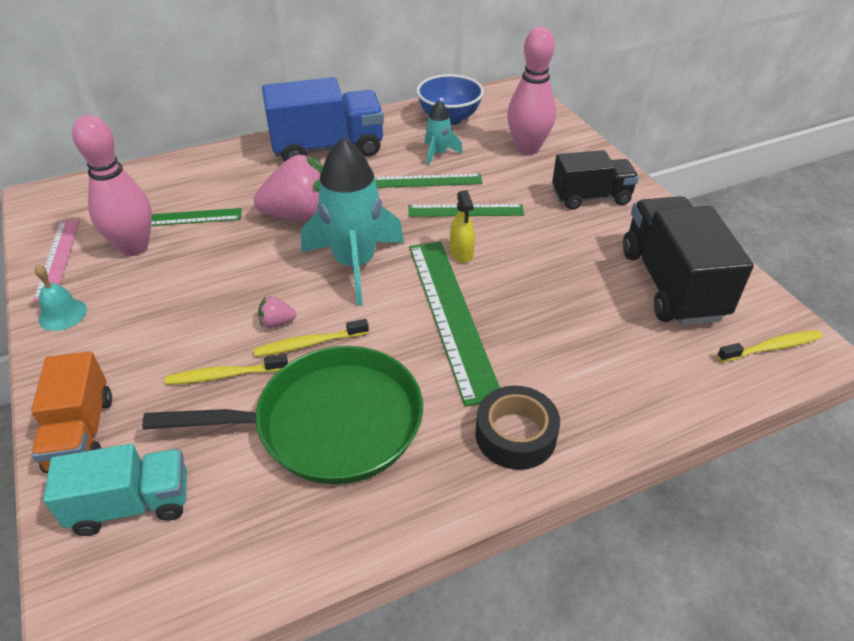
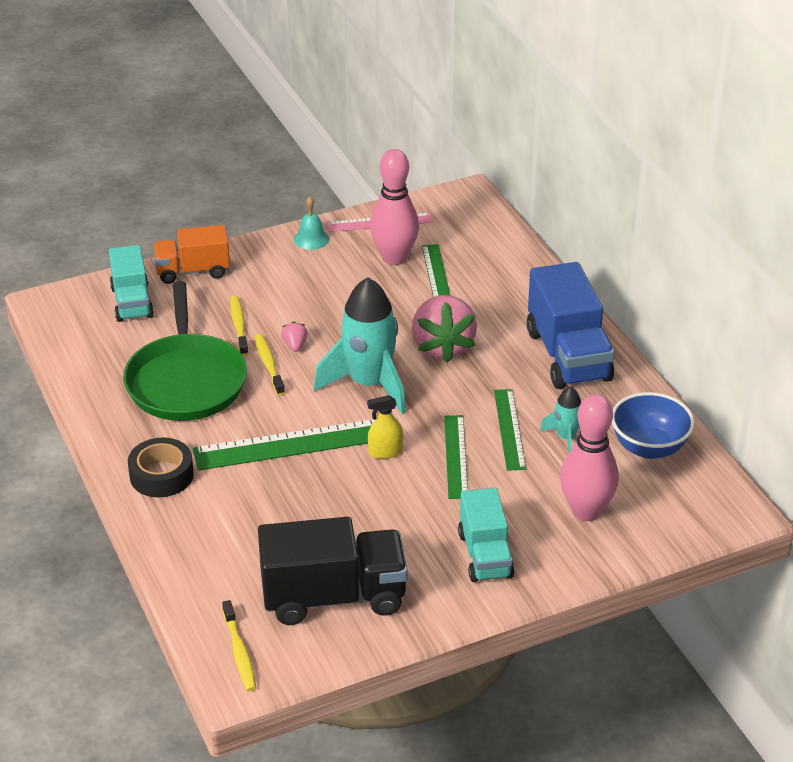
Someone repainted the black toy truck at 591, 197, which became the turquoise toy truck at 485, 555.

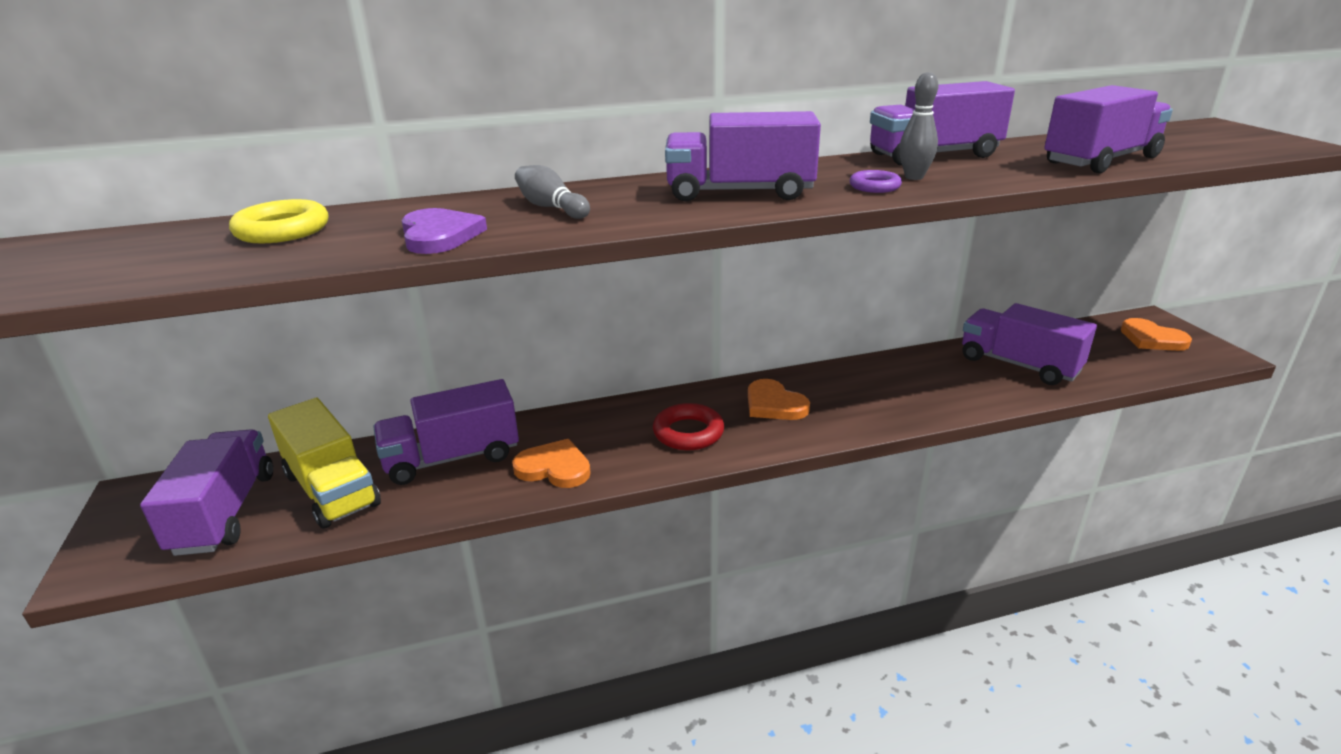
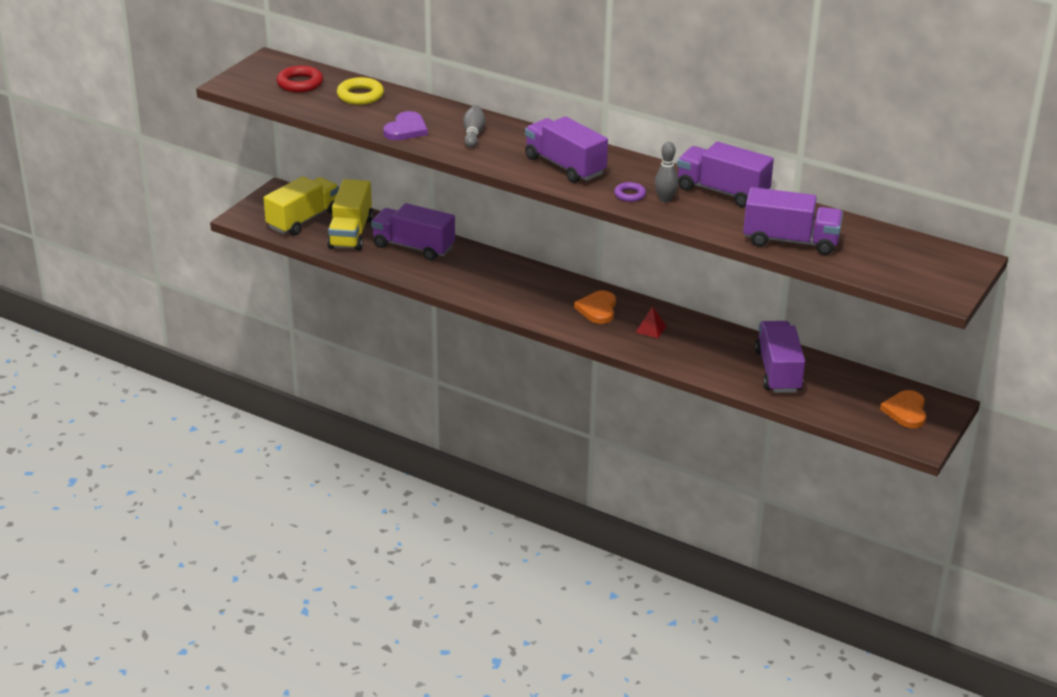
Someone took away the orange-coloured heart at 554, 468. Someone put down the red pyramid shape at 651, 329. Someone carried the red ring from 688, 433 to 300, 83. Someone repainted the royal purple toy truck at 225, 513, which became the golden toy truck at 303, 220.

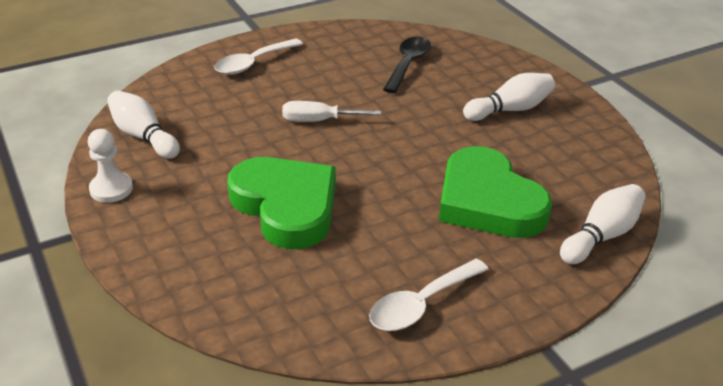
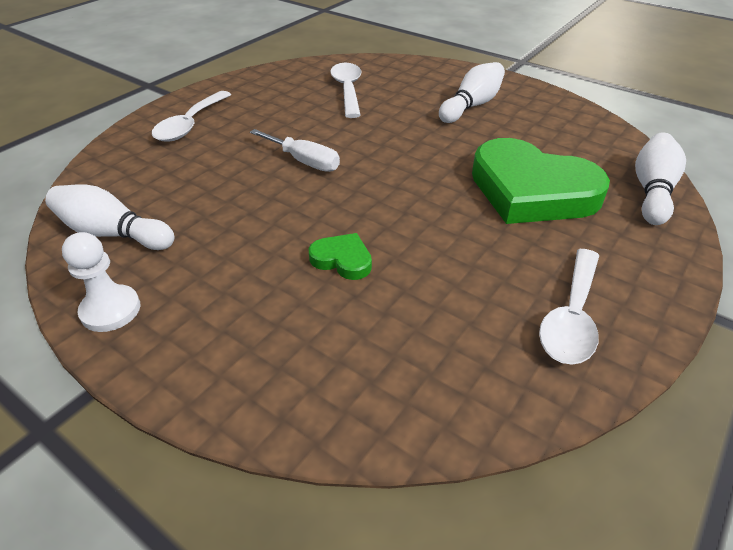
Someone repainted the black teaspoon at 408, 64, which became the white teaspoon at 347, 90. Someone rotated the white screwdriver at 318, 121 by 120 degrees counterclockwise. Someone scaled the green heart at 286, 206 by 0.43.

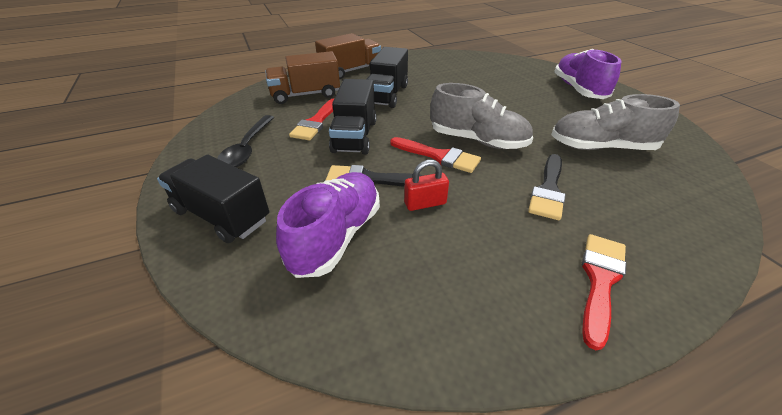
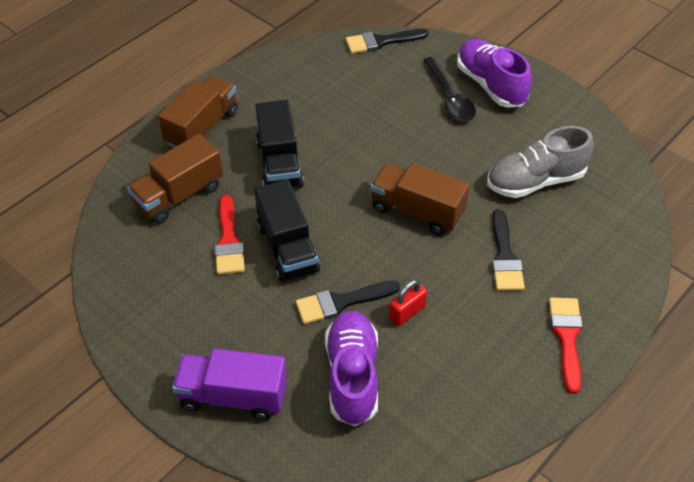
Someone took away the red brush at 438, 156. Someone put down the black brush at 381, 42. Someone carried the black teaspoon from 247, 148 to 450, 97. Someone swapped the gray lace-up shoe at 477, 141 for the dark brown toy truck at 417, 211. Someone repainted the black toy truck at 221, 215, which became the royal purple toy truck at 233, 396.

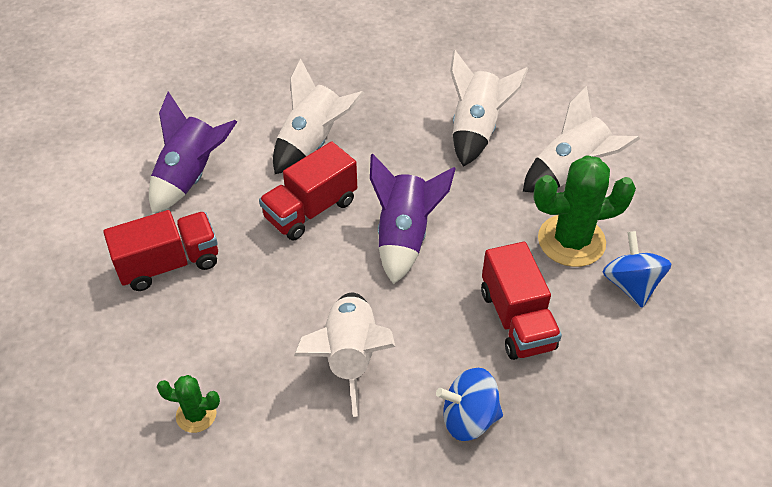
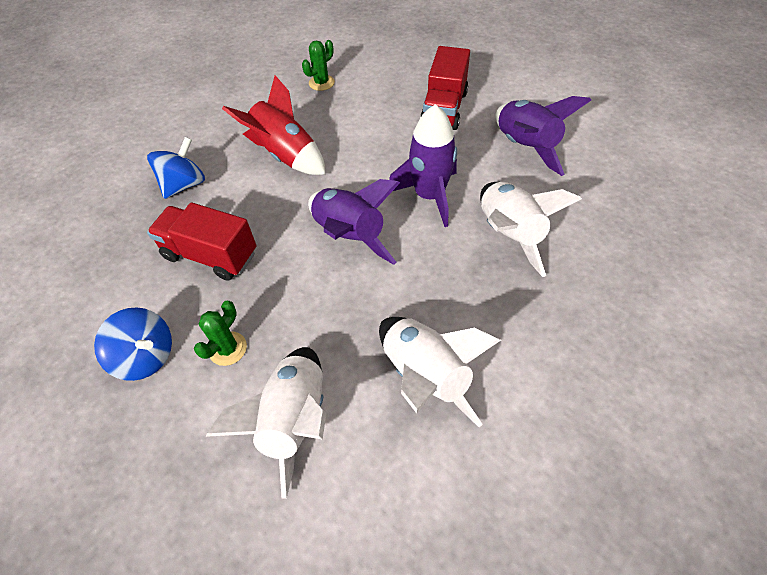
Someone swapped the red toy truck at 311, 210 for the royal purple spaceship at 429, 196. Someone repainted the white spaceship at 350, 357, which became the red spaceship at 285, 155. Someone scaled the green saguaro cactus at 571, 241 by 0.51.

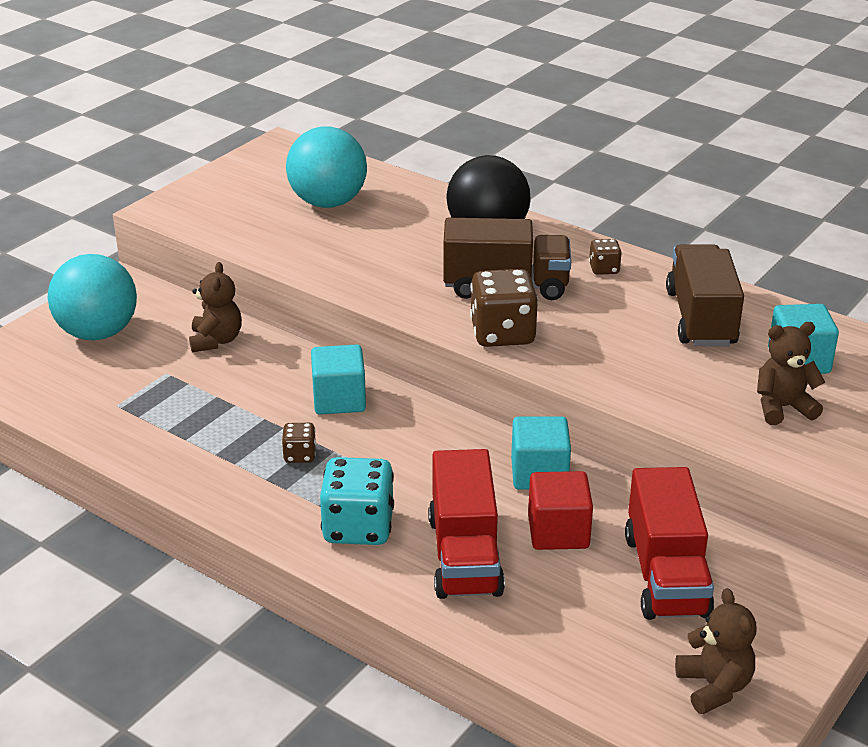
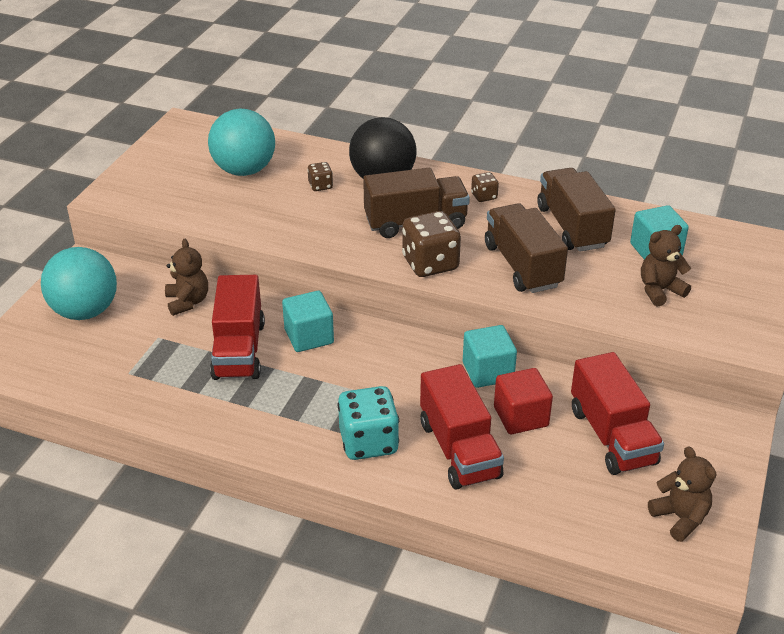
Someone put down the red toy truck at 239, 350. Someone put down the dark brown toy truck at 522, 266. Someone carried the dark brown game die from 300, 455 to 320, 186.

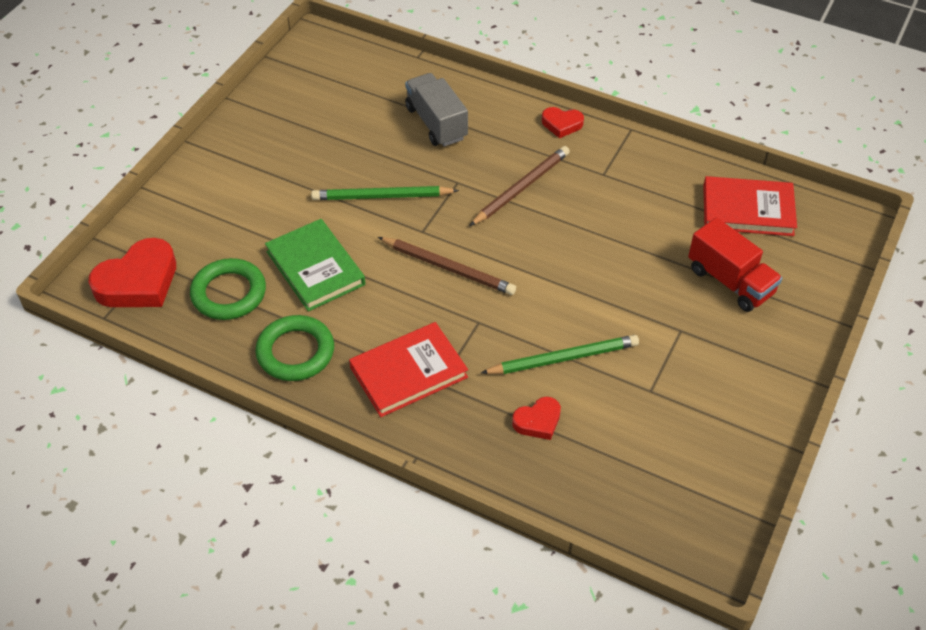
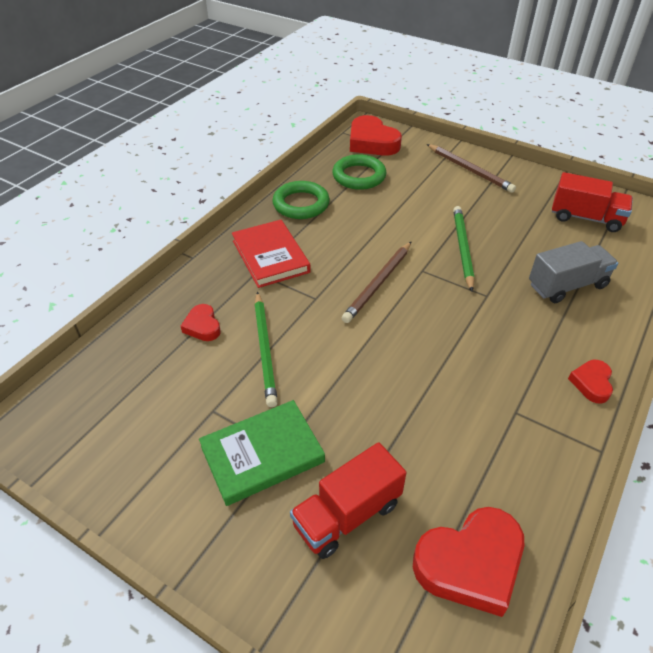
Someone put down the red toy truck at 586, 218. Someone carried the green book from 315, 268 to 262, 454. Someone carried the dark brown lead pencil from 521, 188 to 470, 170. Someone swapped the red book at 748, 210 for the red heart at 470, 563.

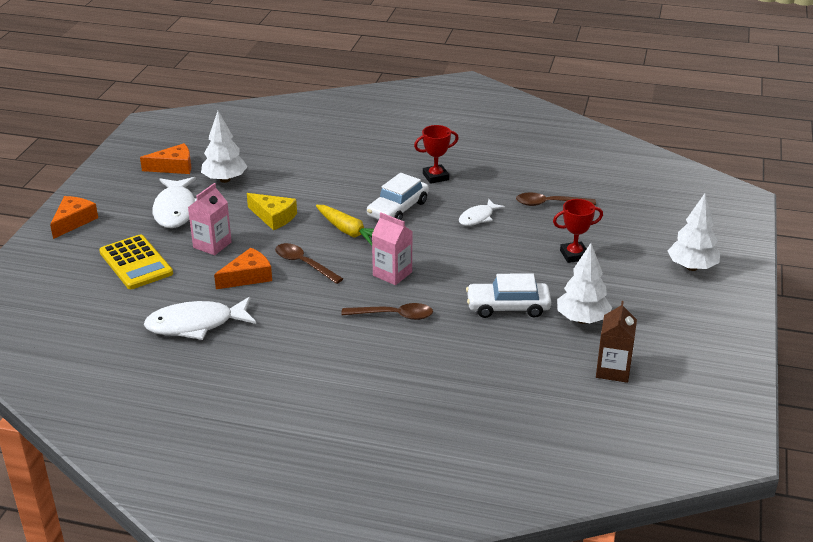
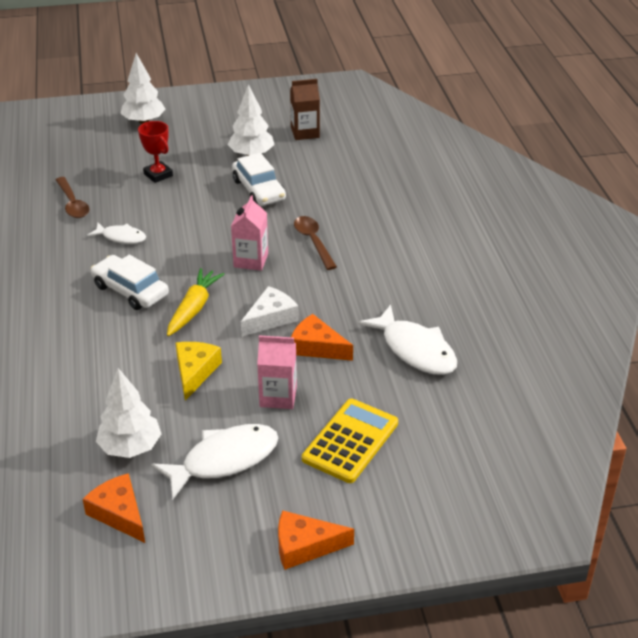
Someone took away the red award cup at 435, 177. Someone swapped the dark brown teaspoon at 304, 264 for the white cheese at 270, 318. Someone rotated the white toy car at 398, 209 by 150 degrees counterclockwise.

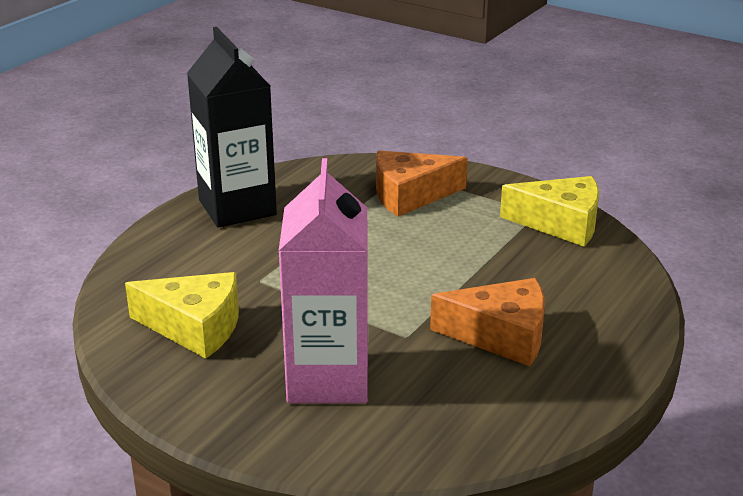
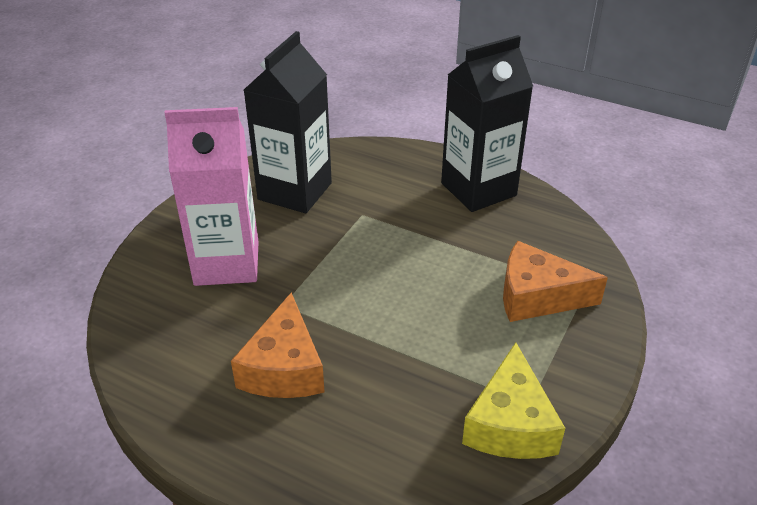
Someone swapped the golden cheese at 195, 327 for the black milk carton at 295, 191. Someone rotated the orange-coloured cheese at 410, 195 by 60 degrees counterclockwise.

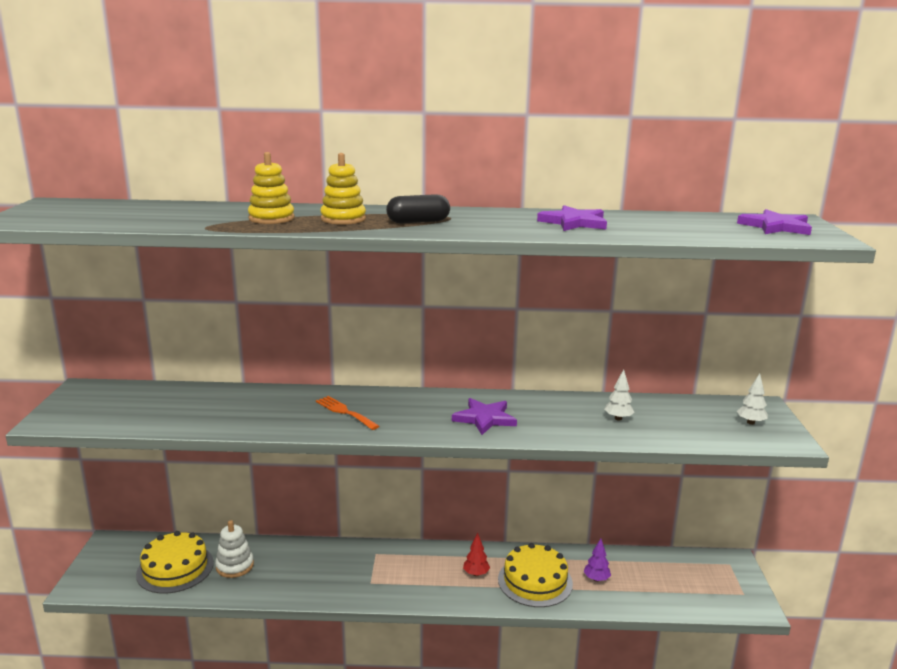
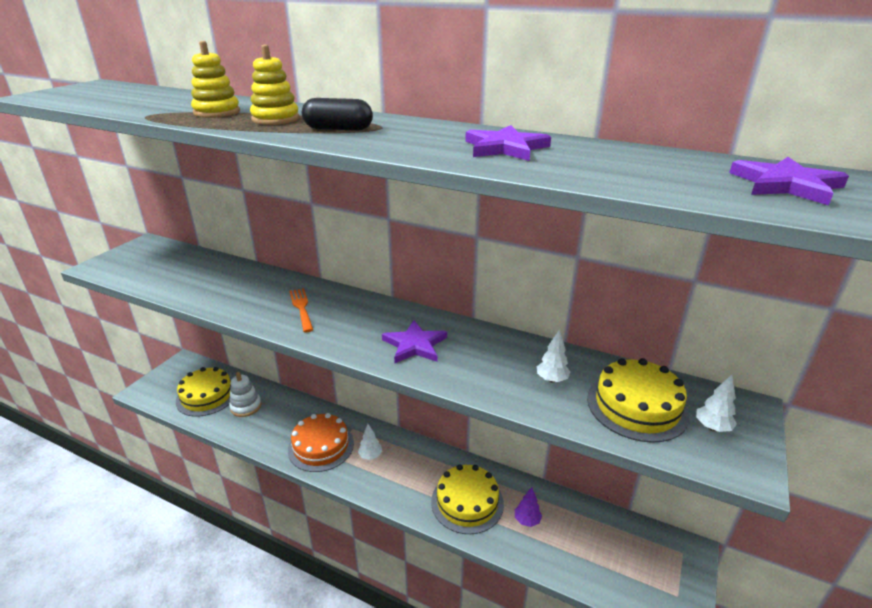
Someone took away the red toy tree at 476, 574. Someone put down the orange-coloured cake at 321, 446. Someone put down the white toy tree at 370, 456. Someone put down the golden cake at 637, 406.

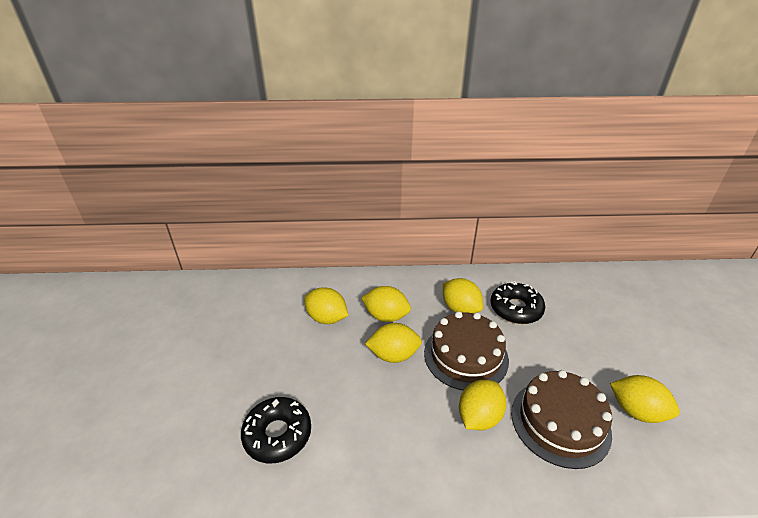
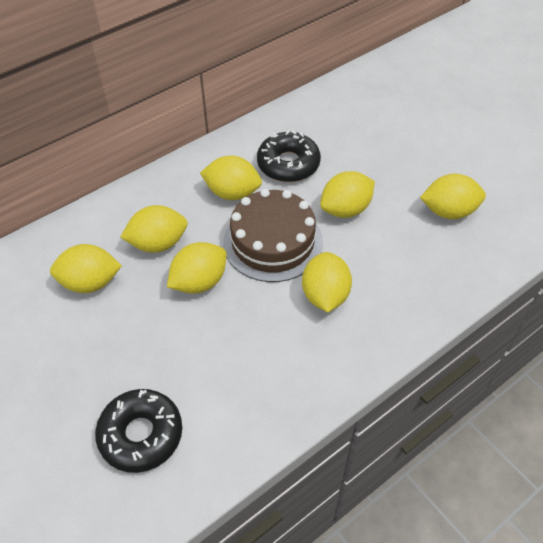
Someone took away the dark brown cake at 560, 422. Someone put down the golden lemon at 345, 209.

